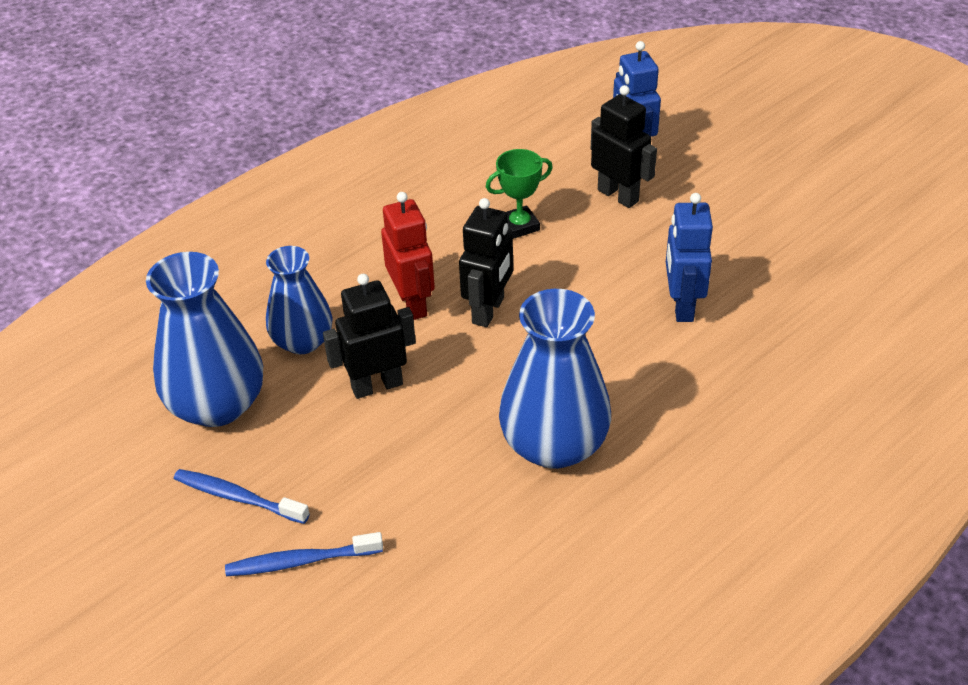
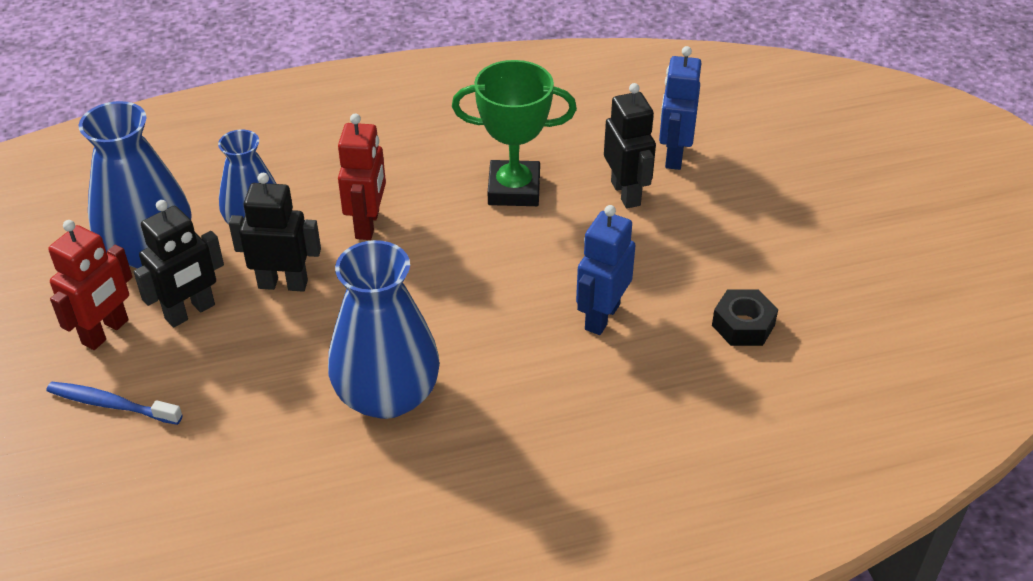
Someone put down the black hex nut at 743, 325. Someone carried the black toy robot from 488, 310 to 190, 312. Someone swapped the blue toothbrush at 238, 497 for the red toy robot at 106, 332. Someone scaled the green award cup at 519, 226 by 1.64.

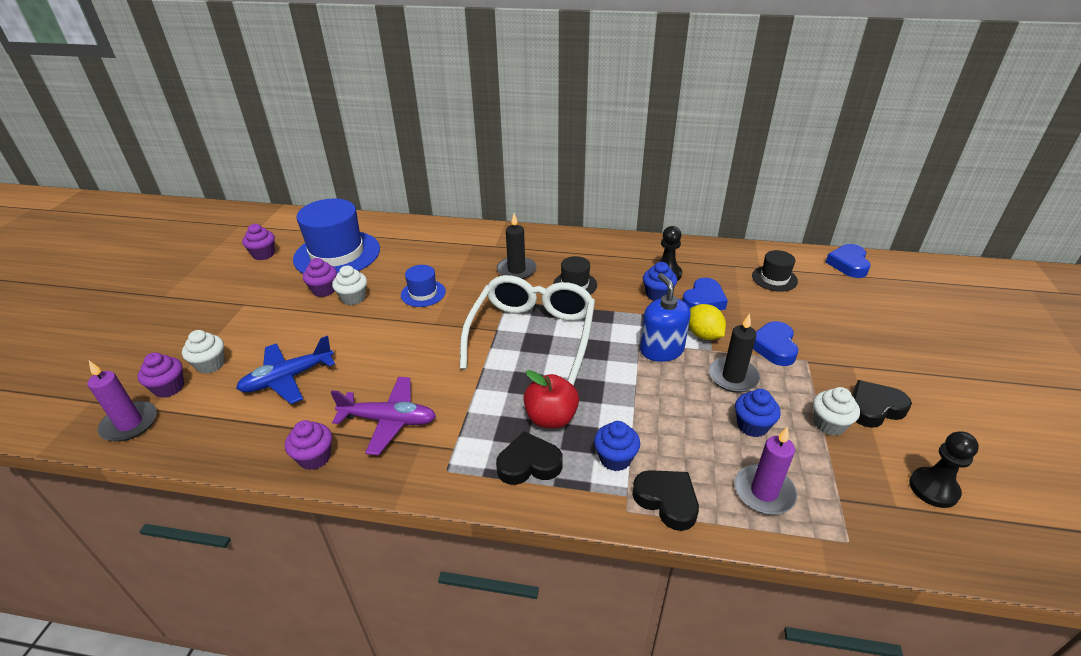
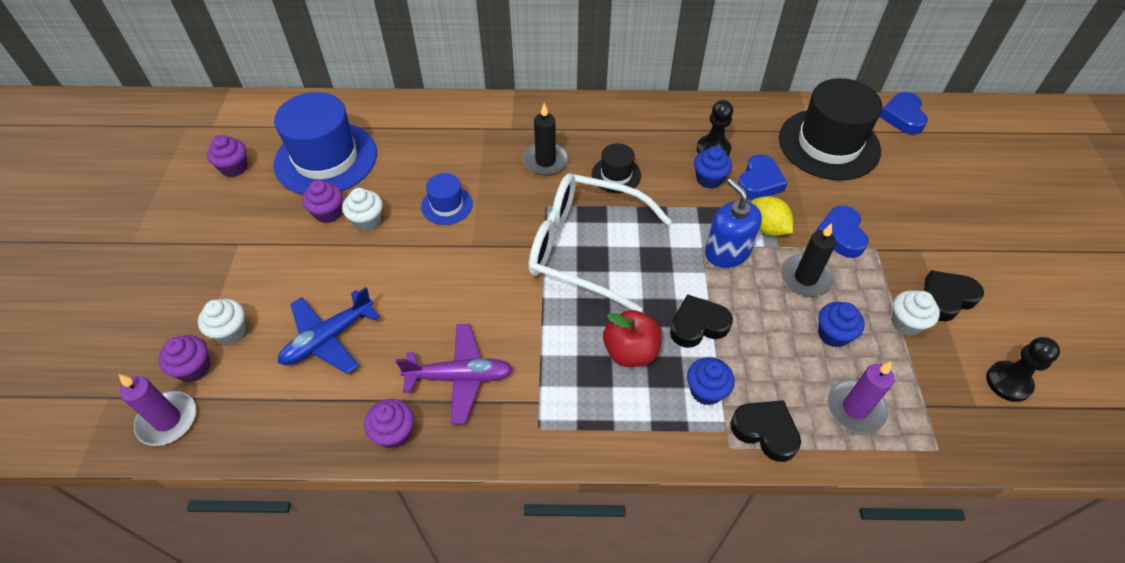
Someone carried the black heart from 529, 464 to 698, 325. Someone rotated the white spectacles at 532, 334 by 75 degrees counterclockwise. Someone scaled the black hat at 774, 278 by 2.07.

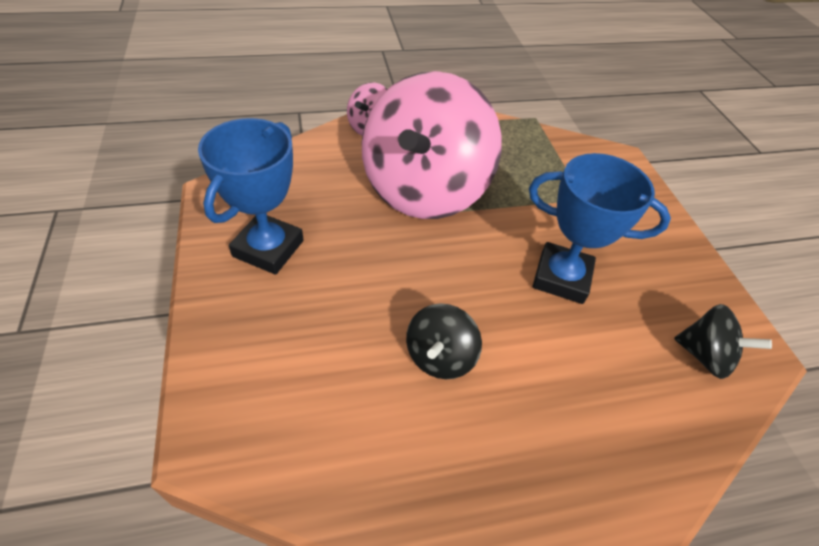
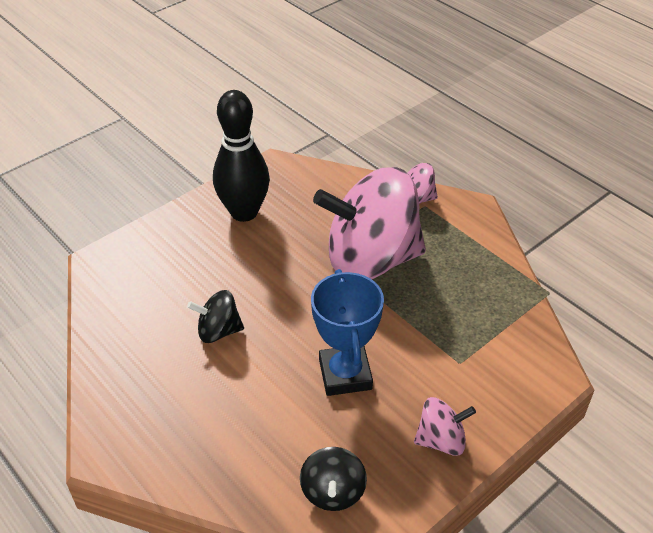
Someone put down the rosy whirligig at 441, 440. Someone swapped the blue award cup at 268, 248 for the black skittle at 244, 212.

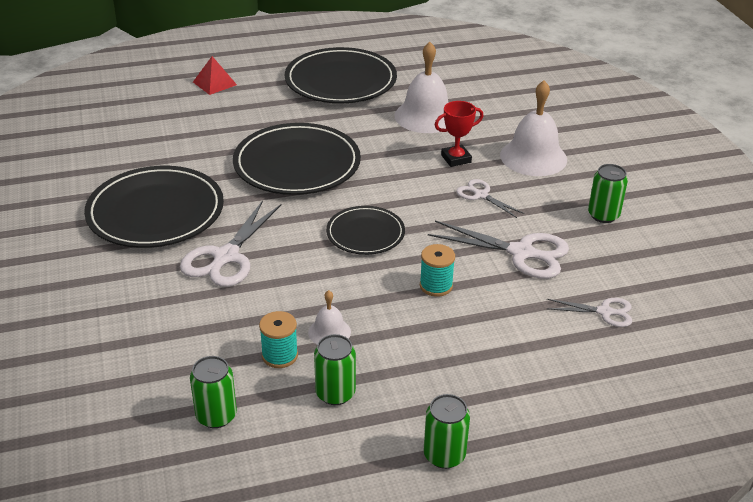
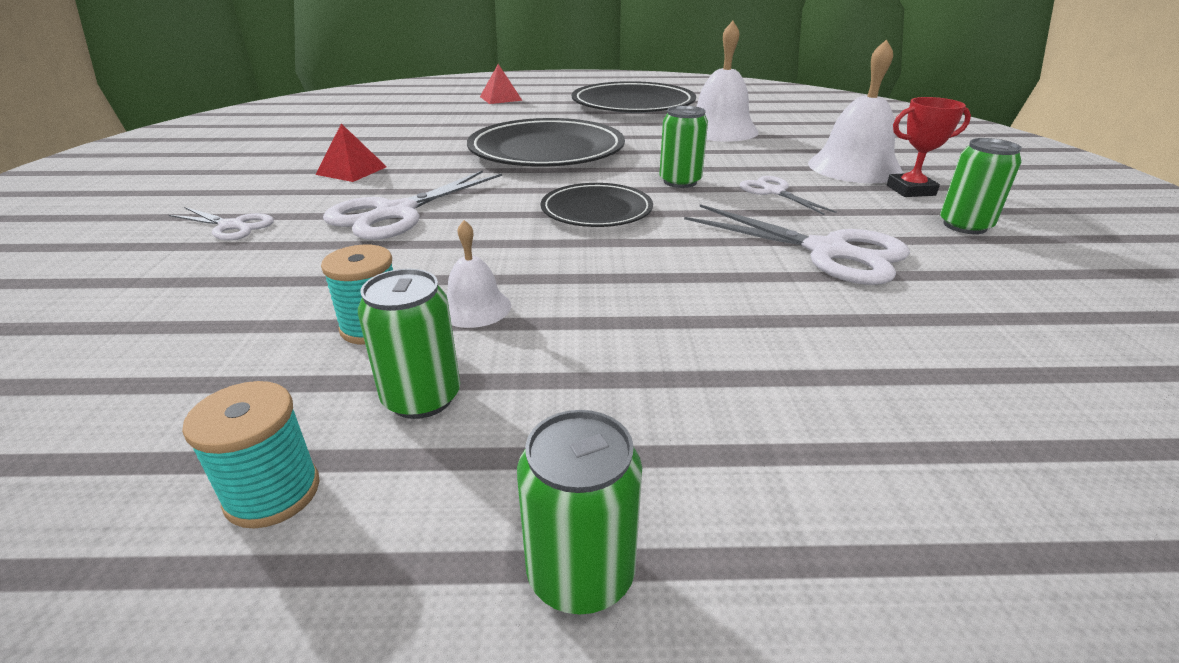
Someone carried the green can from 216, 416 to 680, 182. Someone carried the turquoise spool from 436, 286 to 273, 493. Someone carried the red award cup from 456, 159 to 910, 190. Someone carried the white scissors from 604, 312 to 232, 226. Someone swapped the black flat dish at 155, 212 for the red pyramid shape at 351, 170.

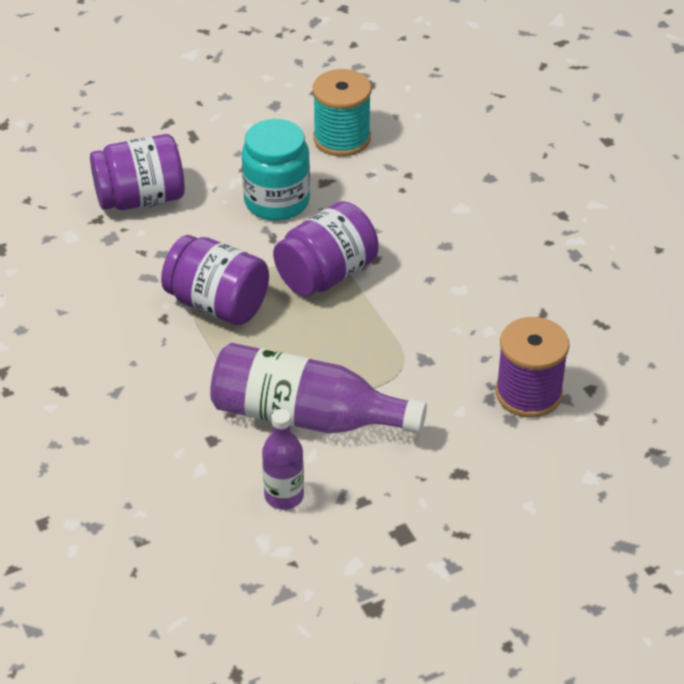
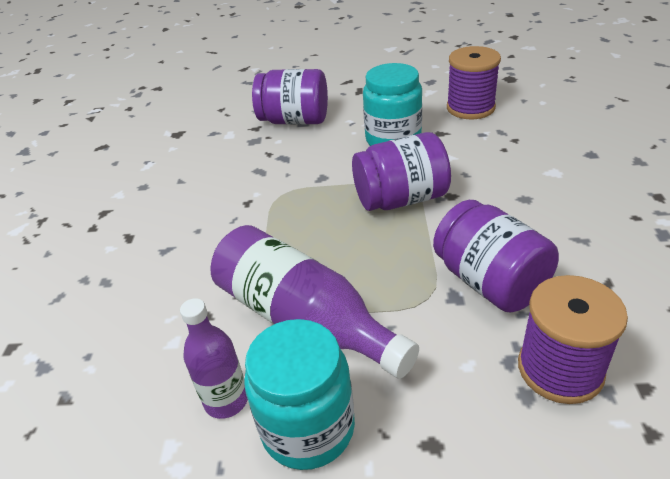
Someone put down the turquoise jar at 308, 428. Someone carried the royal purple jar from 217, 304 to 490, 282. Someone repainted the turquoise spool at 342, 138, which became the royal purple spool at 470, 108.

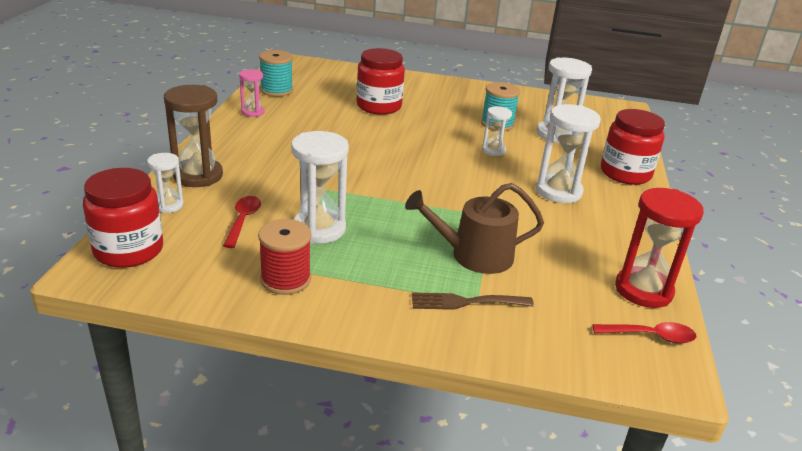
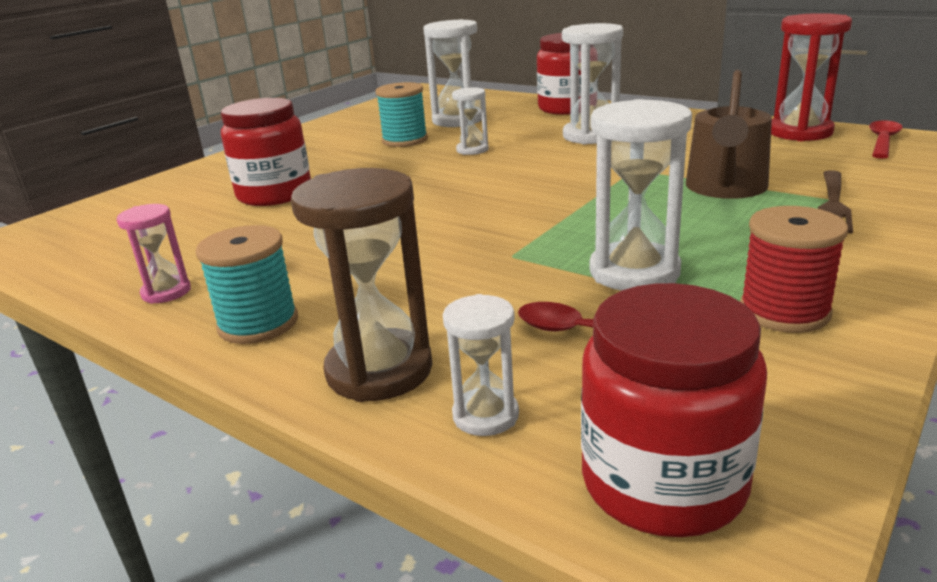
Someone carried the turquoise spool from 276, 90 to 258, 323.

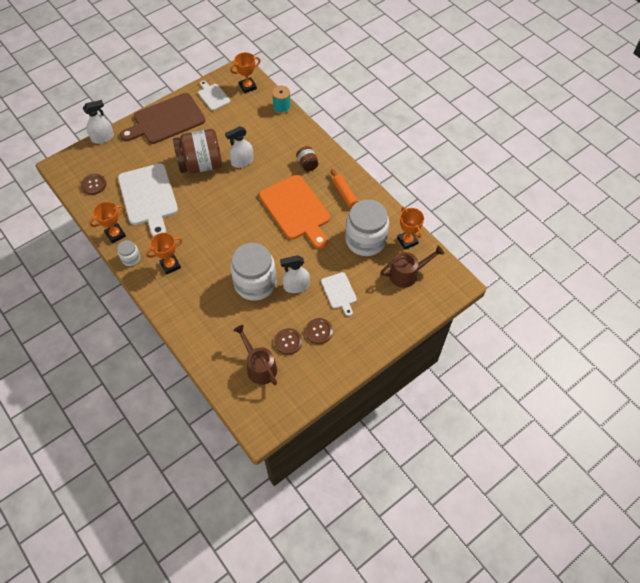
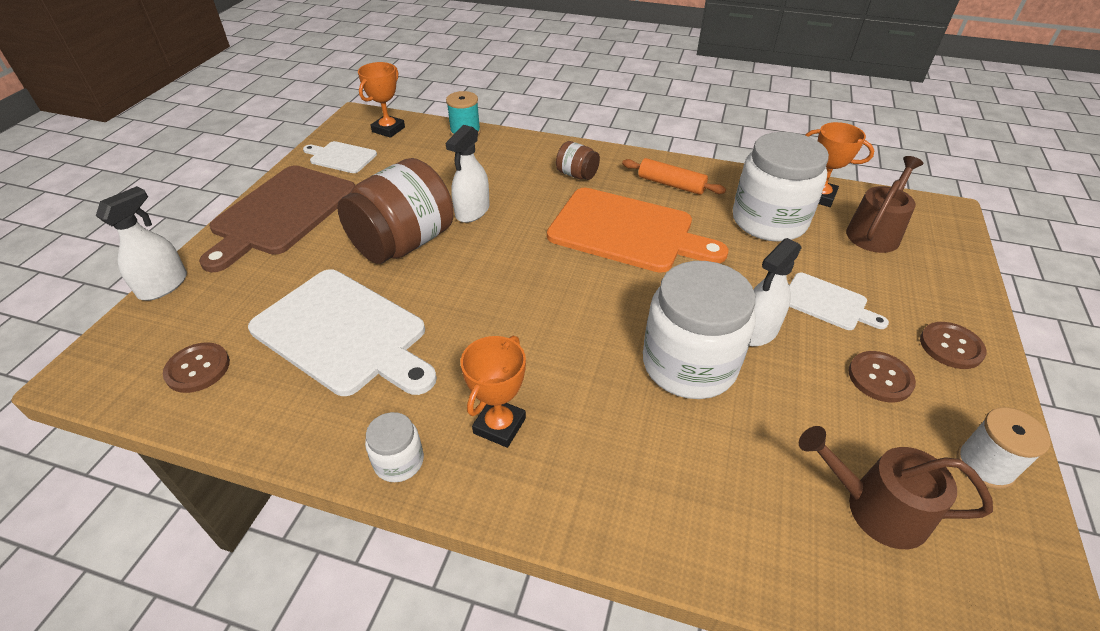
Someone took away the orange-coloured award cup at 115, 234. Someone put down the white spool at 984, 465. Someone carried the dark brown sewing button from 288, 342 to 951, 346.

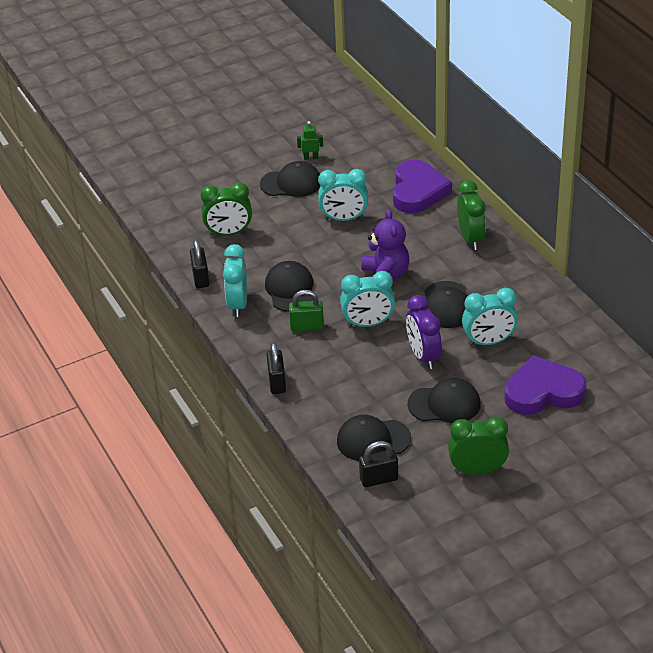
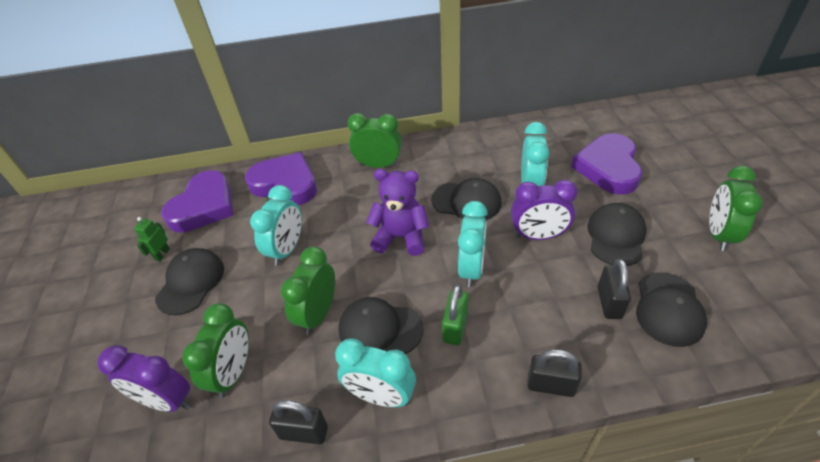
Someone put down the royal purple clock at 167, 400. Someone put down the royal purple heart at 204, 206. Someone put down the green clock at 318, 314. Someone carried the black lock from 379, 479 to 609, 302.

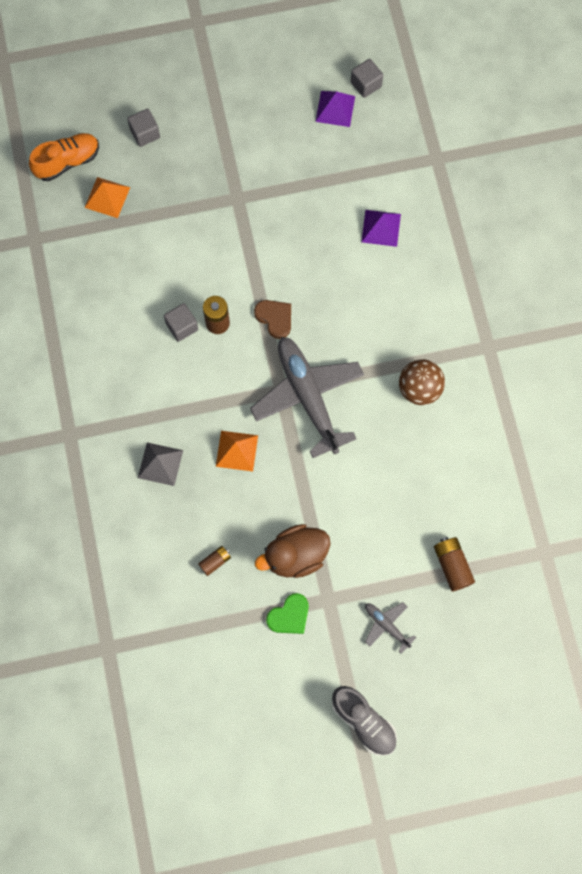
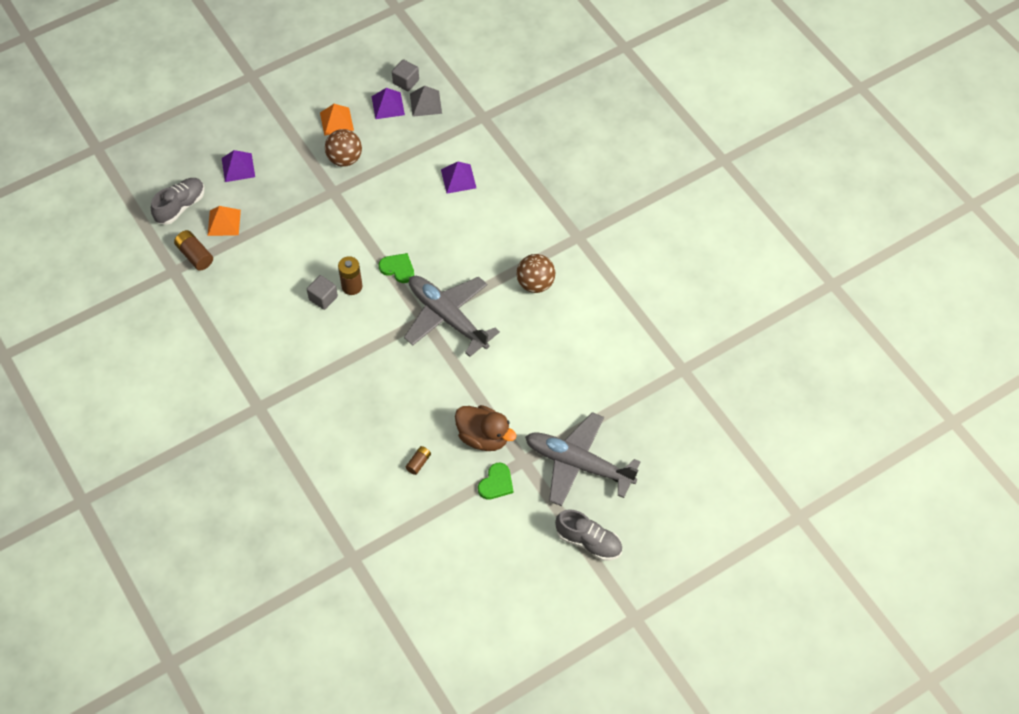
Someone put down the dark brown ball at 345, 159. Someone carried the gray pyramid shape from 160, 464 to 425, 103. Someone carried the orange-coloured pyramid shape from 237, 451 to 336, 121. Someone carried the dark brown AA battery from 452, 565 to 195, 255. Someone swapped the gray solid cube at 145, 133 for the royal purple pyramid shape at 238, 167. Someone repainted the orange-coloured lace-up shoe at 67, 162, which became the gray lace-up shoe at 180, 206. Someone repainted the dark brown heart at 275, 318, which became the green heart at 398, 268. Someone rotated the dark brown duck at 295, 556 by 105 degrees counterclockwise. Someone scaled the gray toy plane at 387, 625 by 2.24.

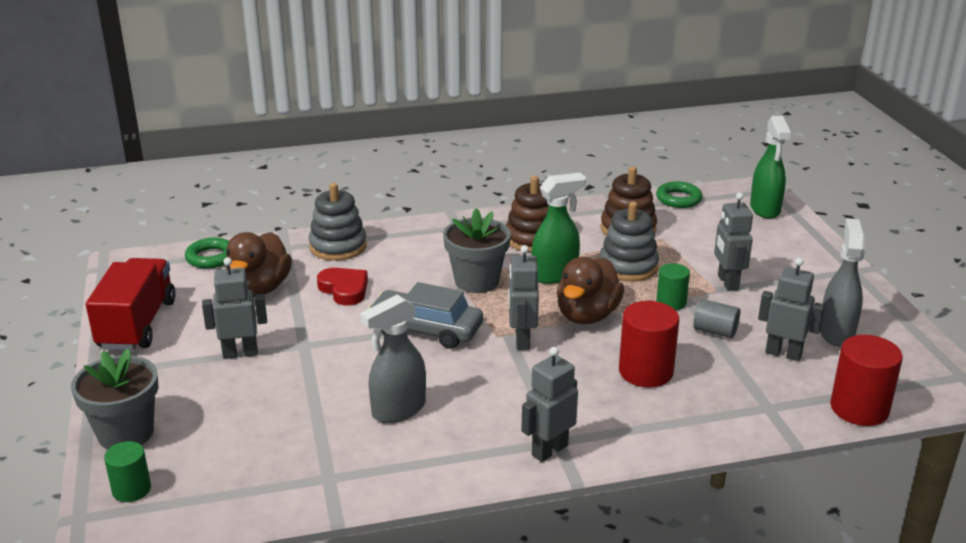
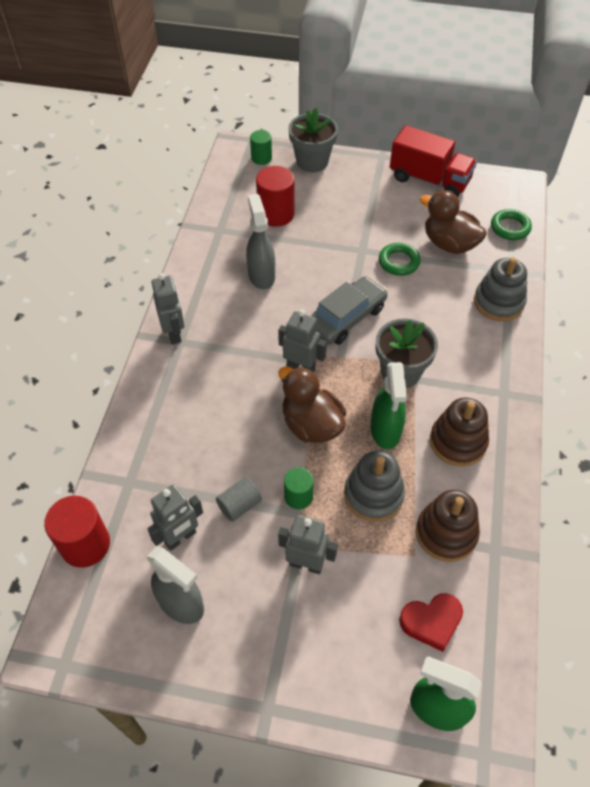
Someone took away the gray toy robot at 240, 353. Someone carried the red heart from 344, 289 to 431, 622. Someone carried the red solid cylinder from 645, 372 to 276, 214. Someone carried the green ring from 678, 199 to 399, 262.

